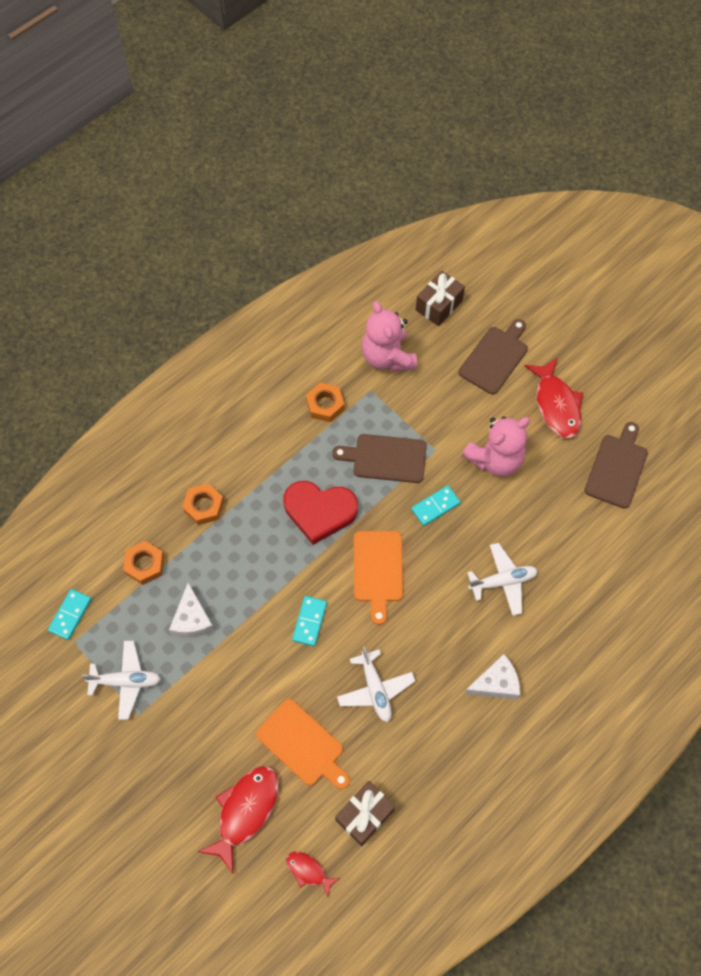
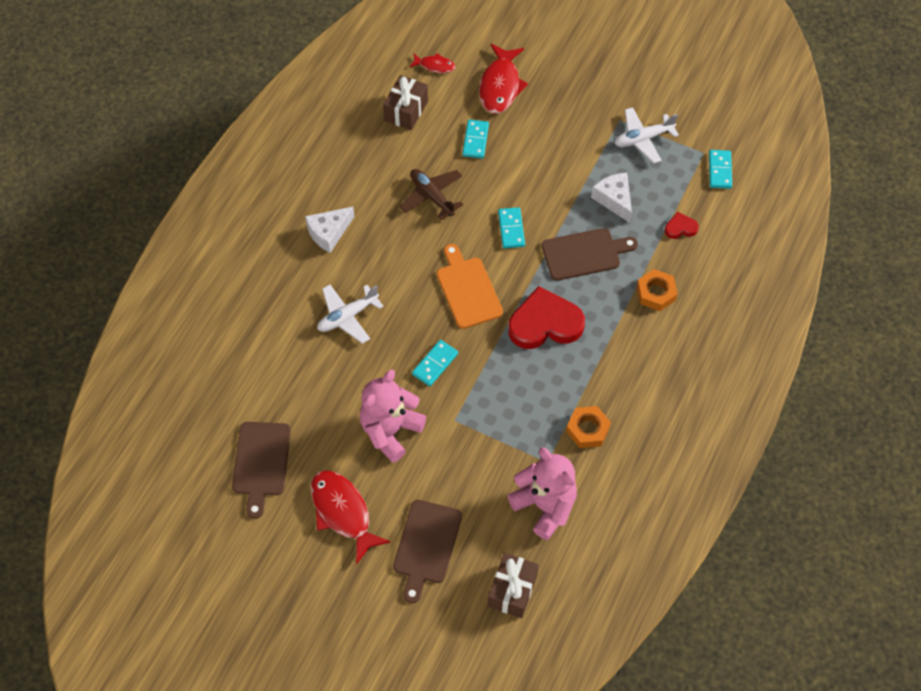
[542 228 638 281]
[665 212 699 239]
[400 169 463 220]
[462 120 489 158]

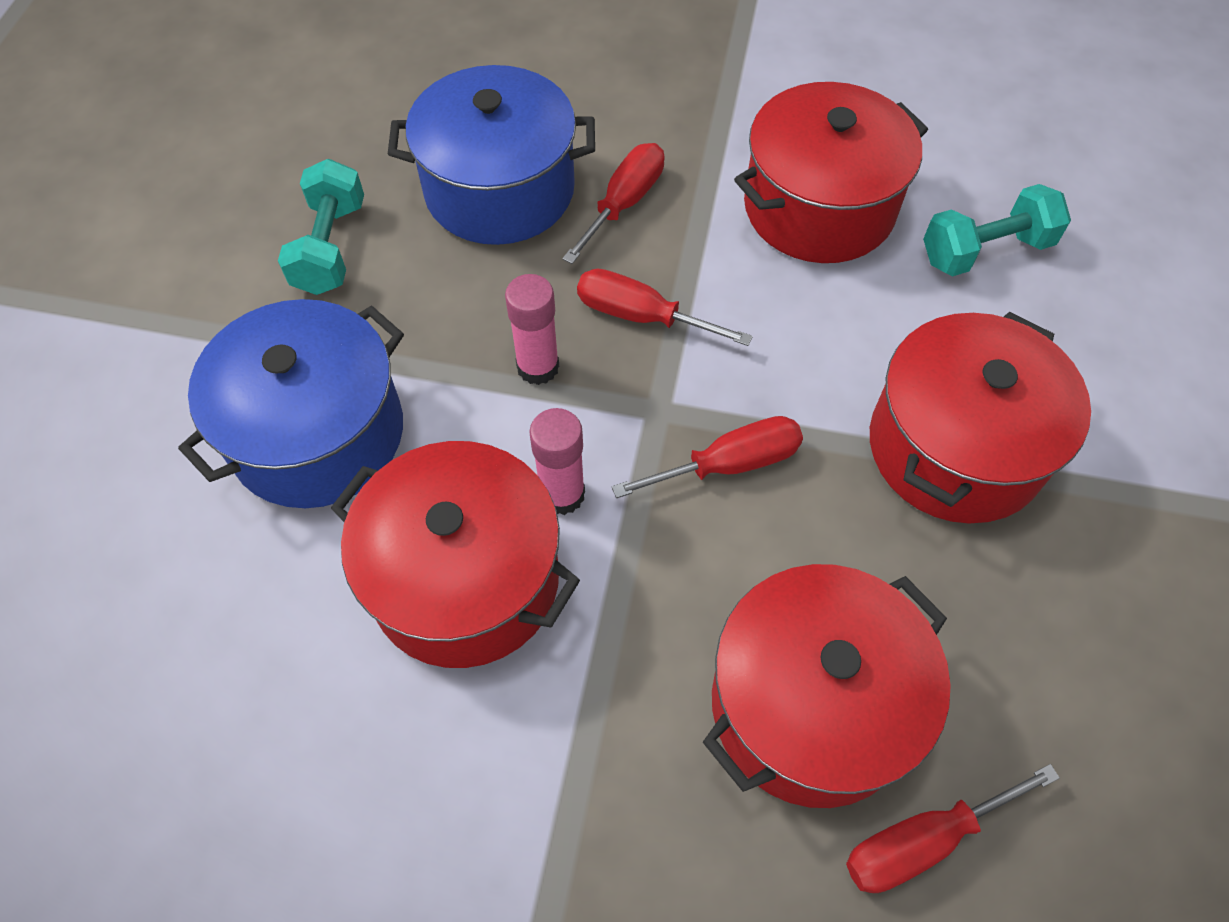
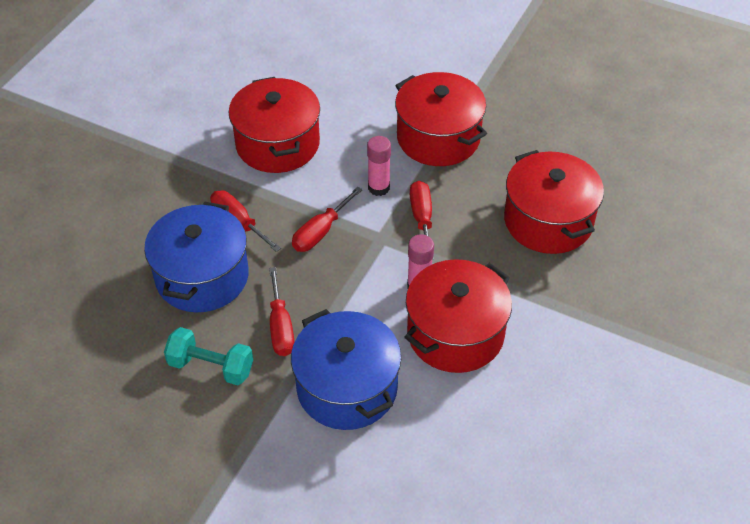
[923 184 1071 276] (first image)
[367 136 391 196]
[269 267 294 356]

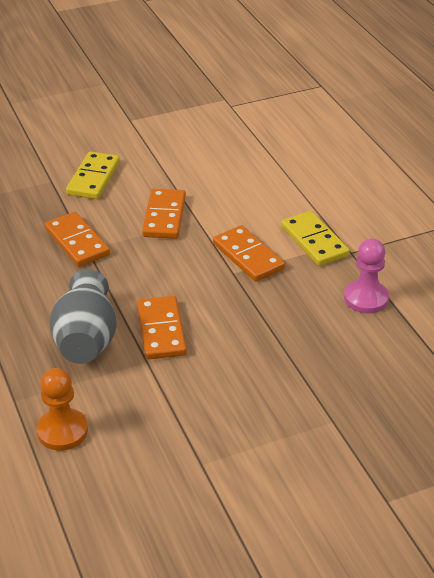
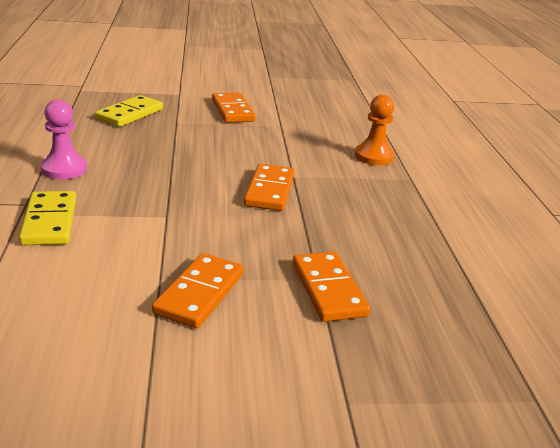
[95 95 163 127]
[212 92 256 123]
[49 269 117 364] (first image)

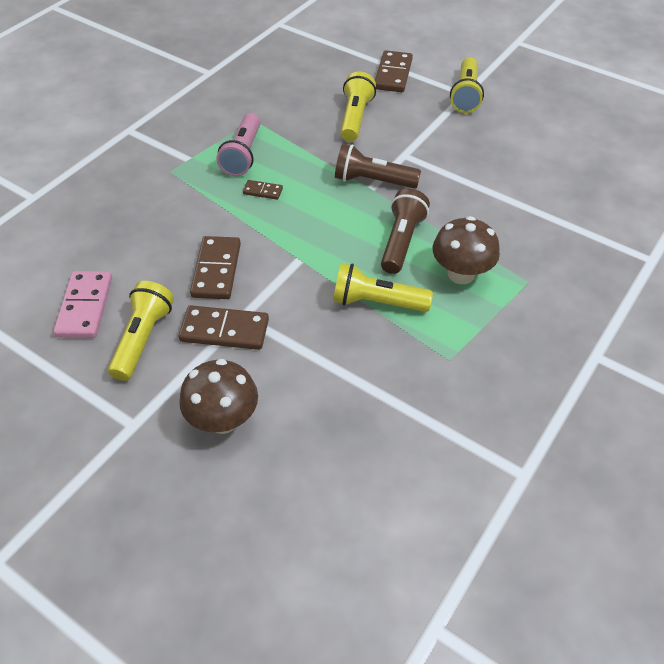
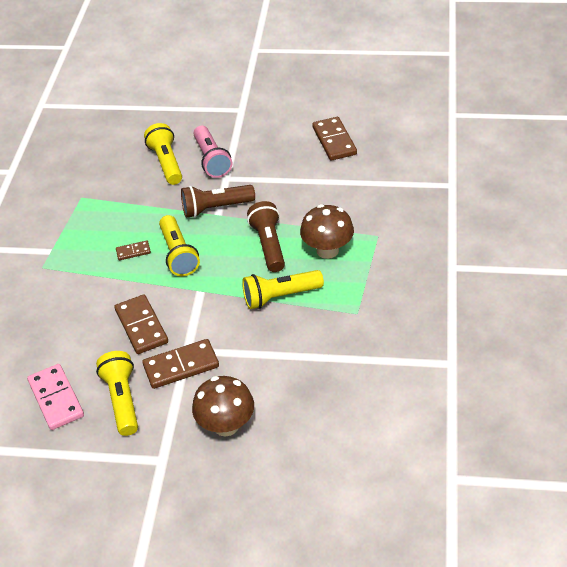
[312 117 357 161]
[159 215 200 276]
[193 126 232 178]

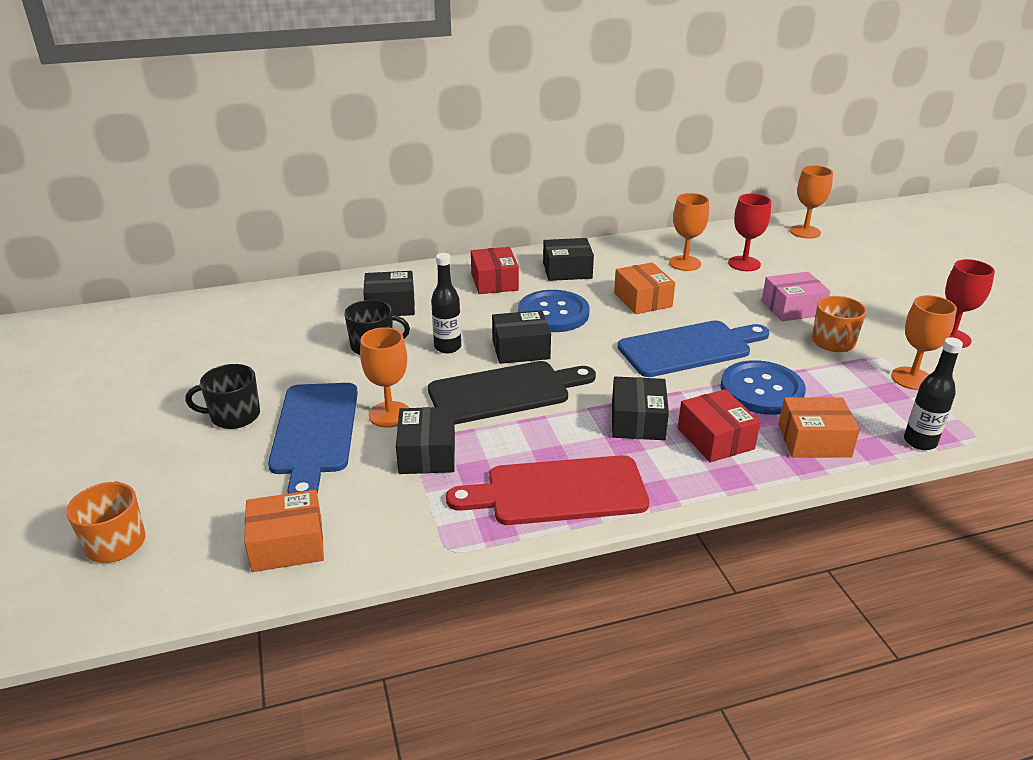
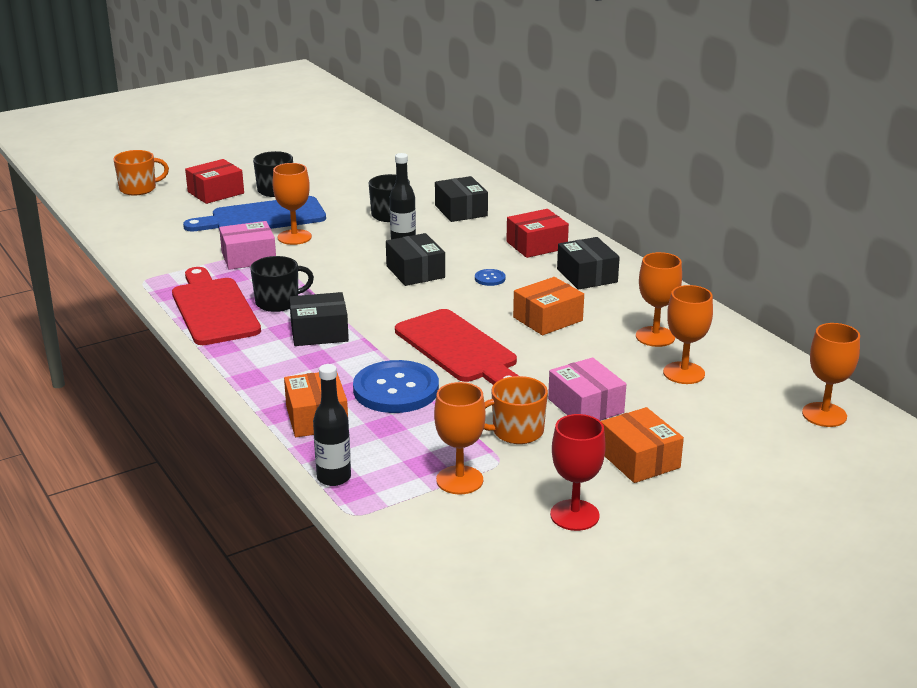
[663 285 713 384]
[475 269 506 286]
[395 309 519 385]
[428 361 596 425] (first image)
[185 159 244 204]
[219 221 276 270]
[601 407 684 483]
[250 256 314 312]

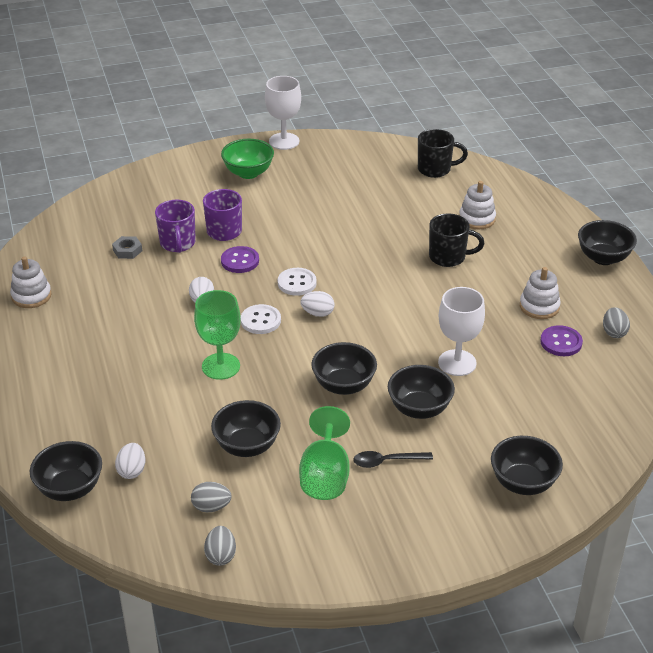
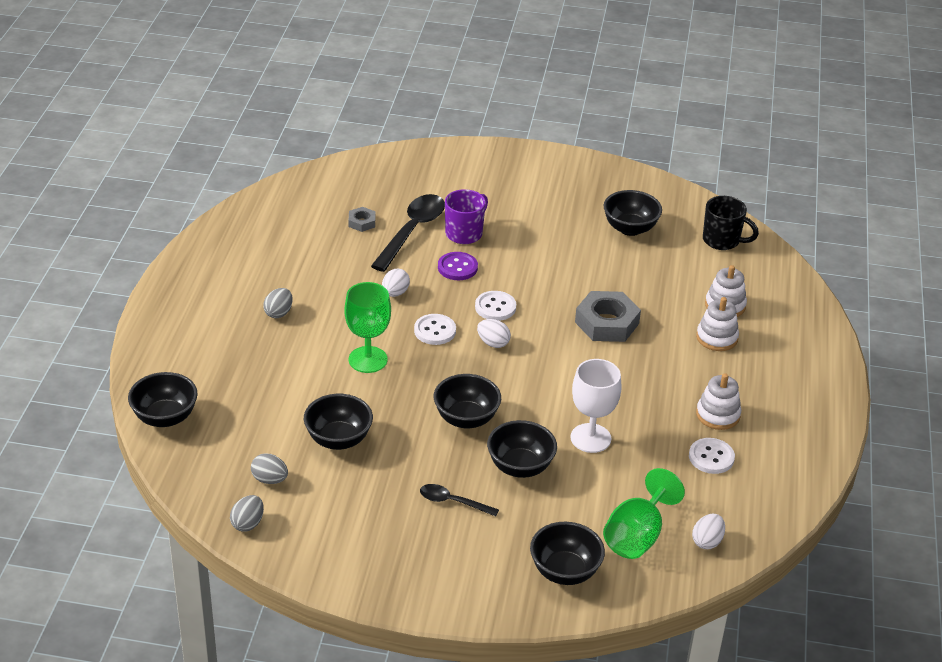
[265 76 301 150] (first image)
[221 139 274 179] (first image)
[371 194 445 272]
[429 214 484 267] (first image)
[603 190 662 236]
[696 297 739 351]
[263 288 293 318]
[689 438 735 474]
[603 468 685 559]
[692 514 725 549]
[575 291 641 342]

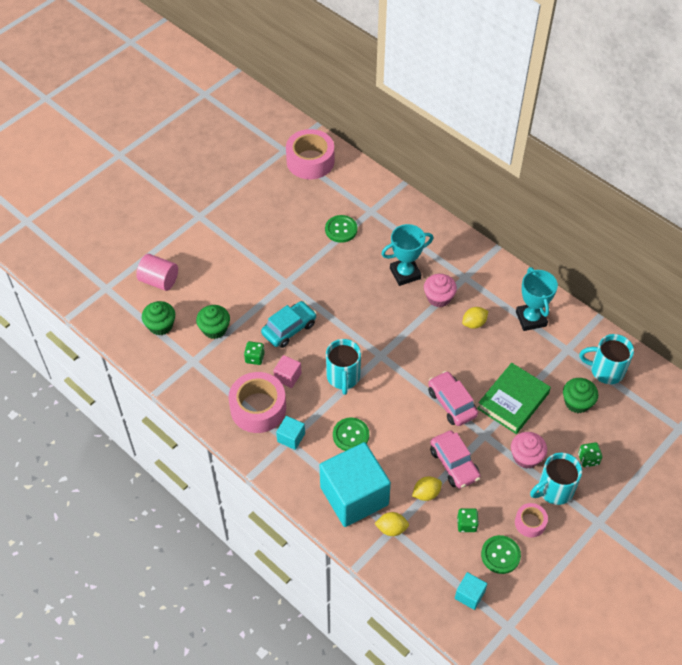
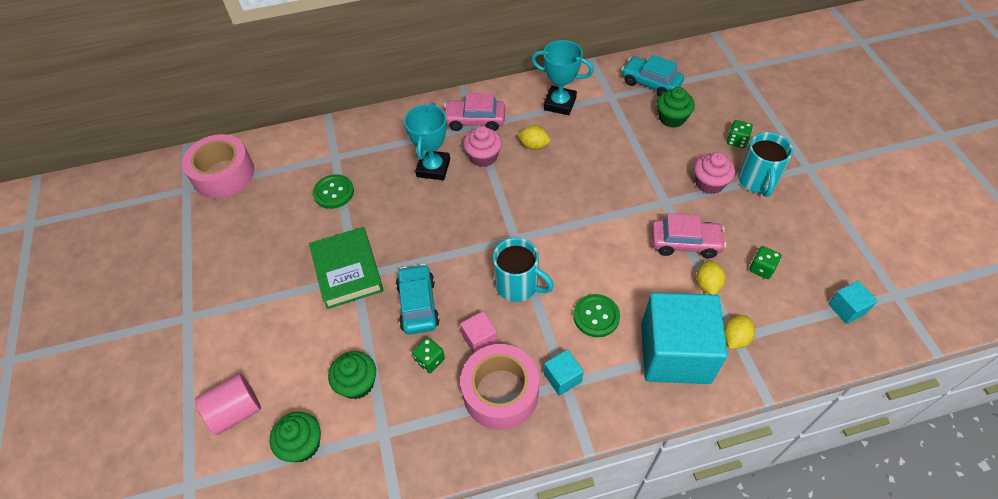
[517 125 550 150]
[621 55 684 96]
[309 227 384 309]
[444 93 505 131]
[515 503 548 538] (first image)
[481 535 521 574] (first image)

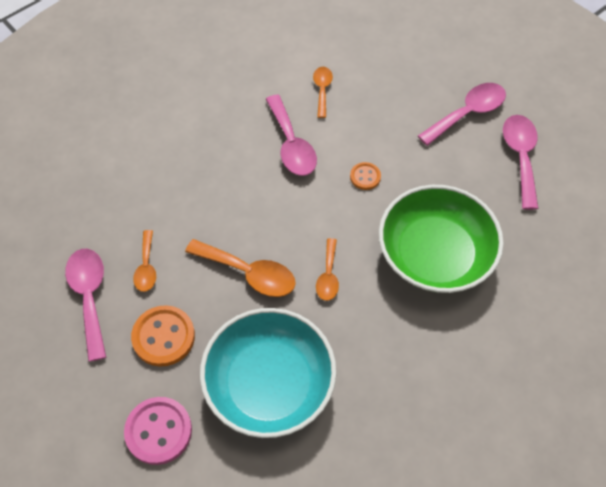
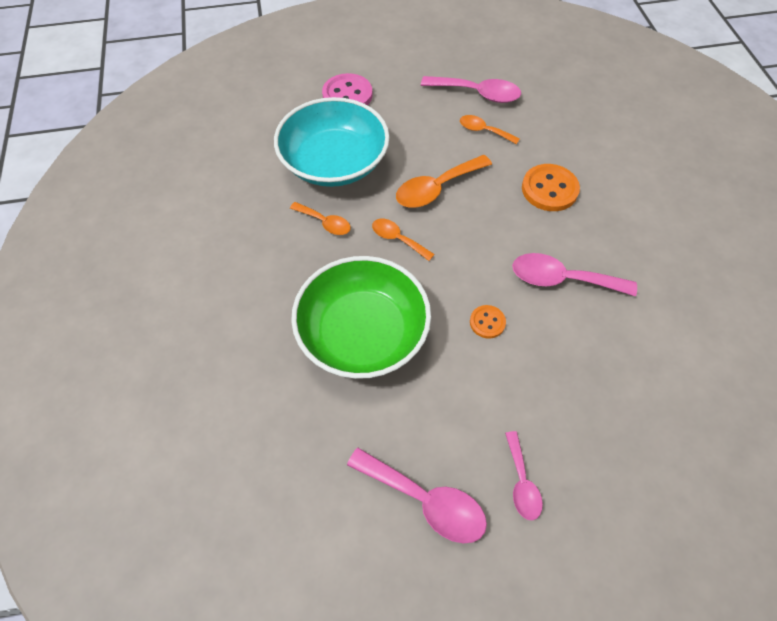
[290 202 351 235]
[505 431 543 520]
[522 164 580 211]

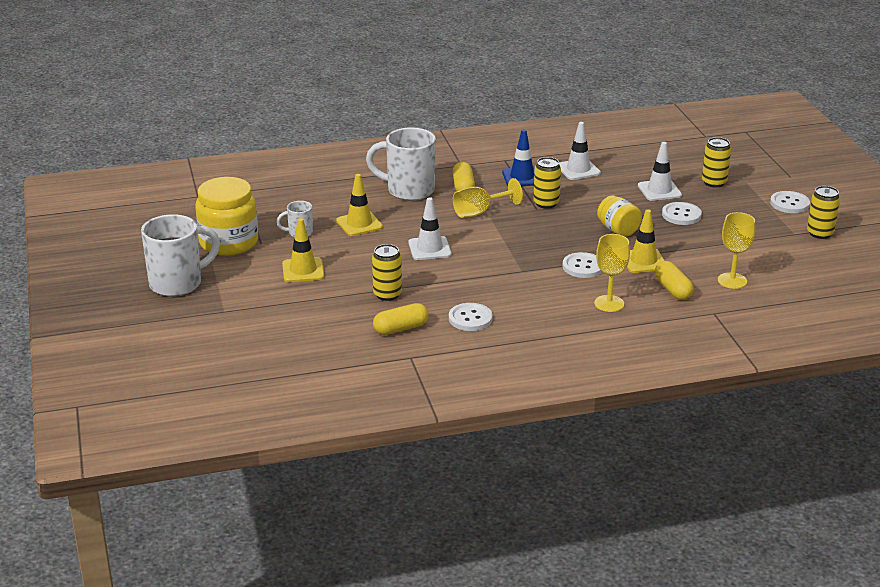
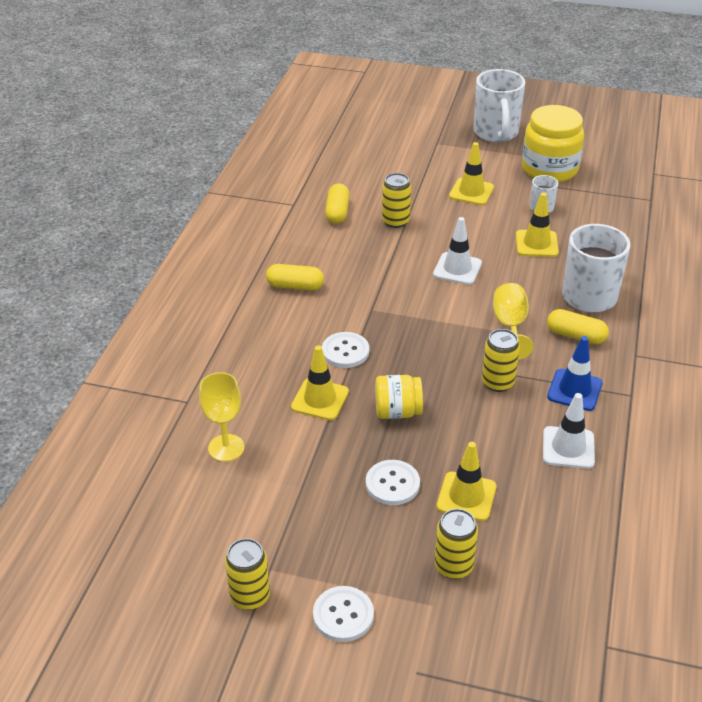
[437 442 496 521]
[594 234 630 312] (first image)
[266 264 324 291]
[449 303 493 331] (first image)

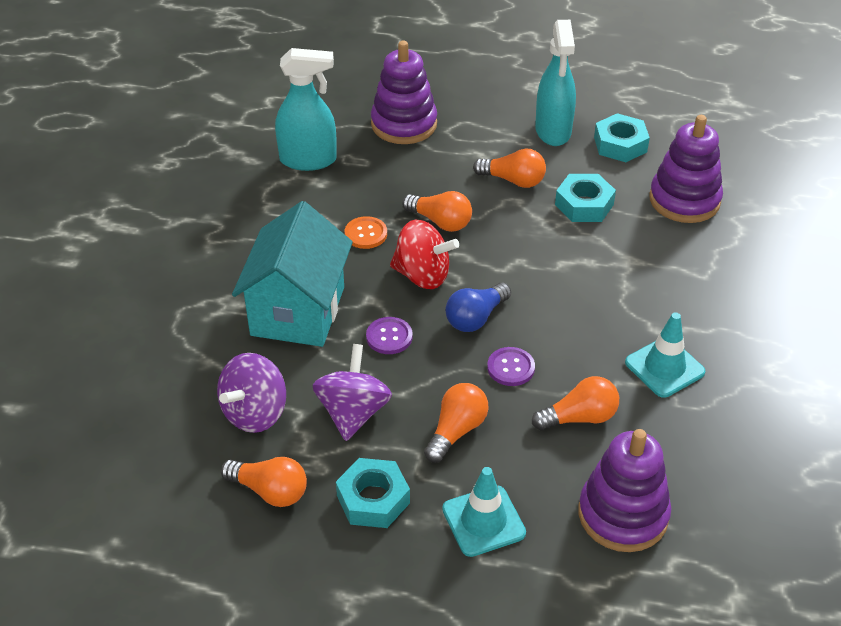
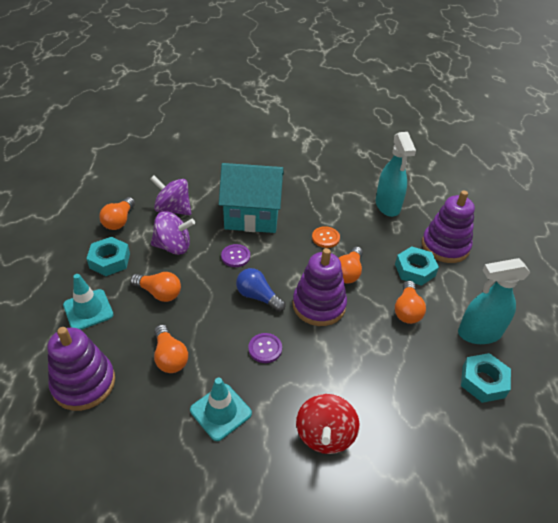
[293 248 347 326]
[395 246 439 286]
[296 394 359 454]
[248 333 282 363]

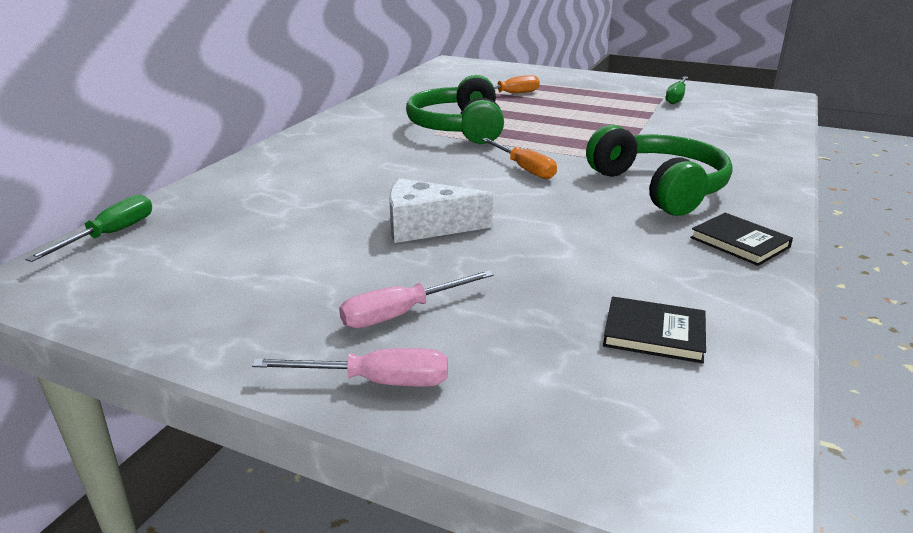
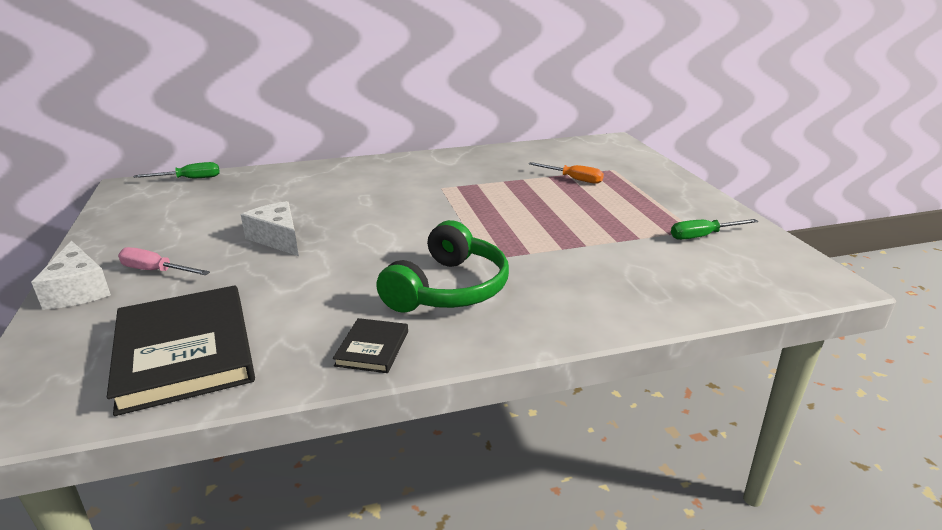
[406 75 504 144] (first image)
[481 138 557 179] (first image)
[107 285 255 416]
[31 241 111 310]

